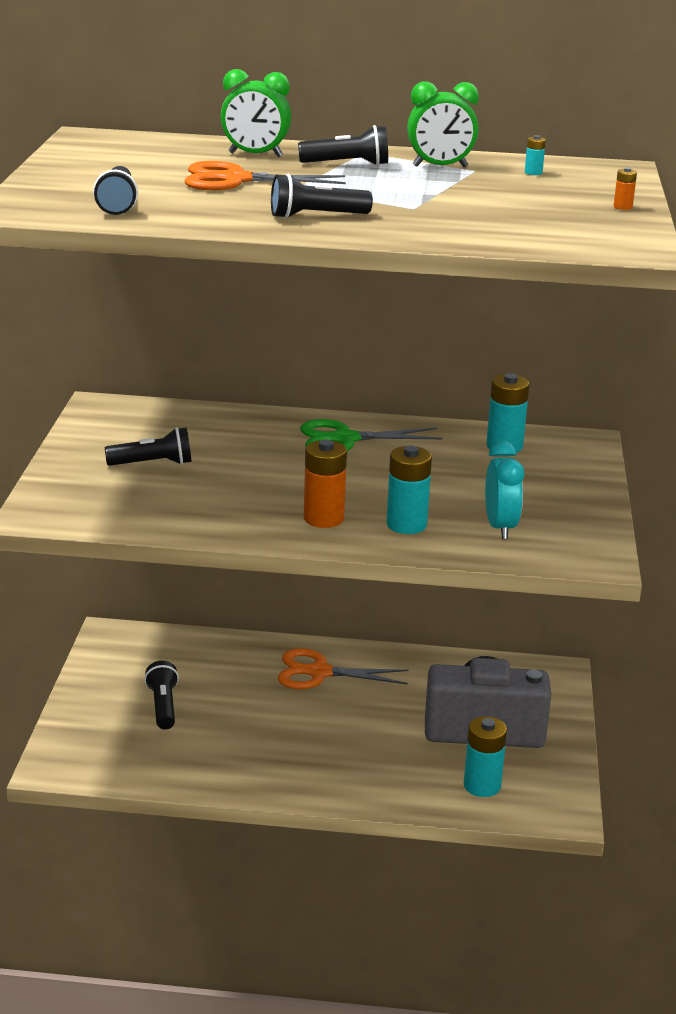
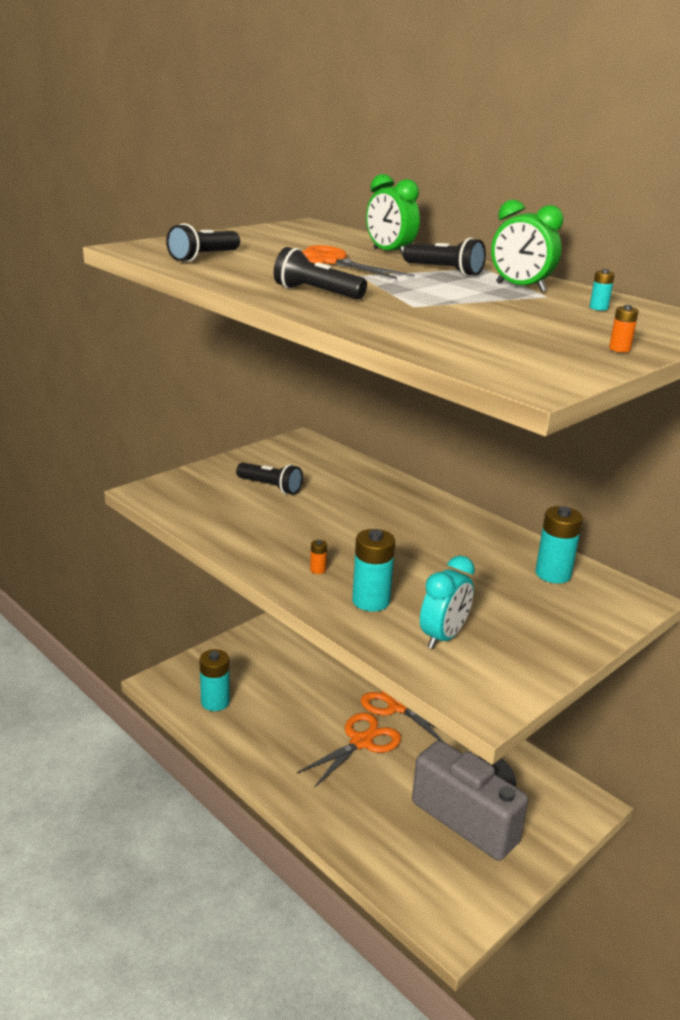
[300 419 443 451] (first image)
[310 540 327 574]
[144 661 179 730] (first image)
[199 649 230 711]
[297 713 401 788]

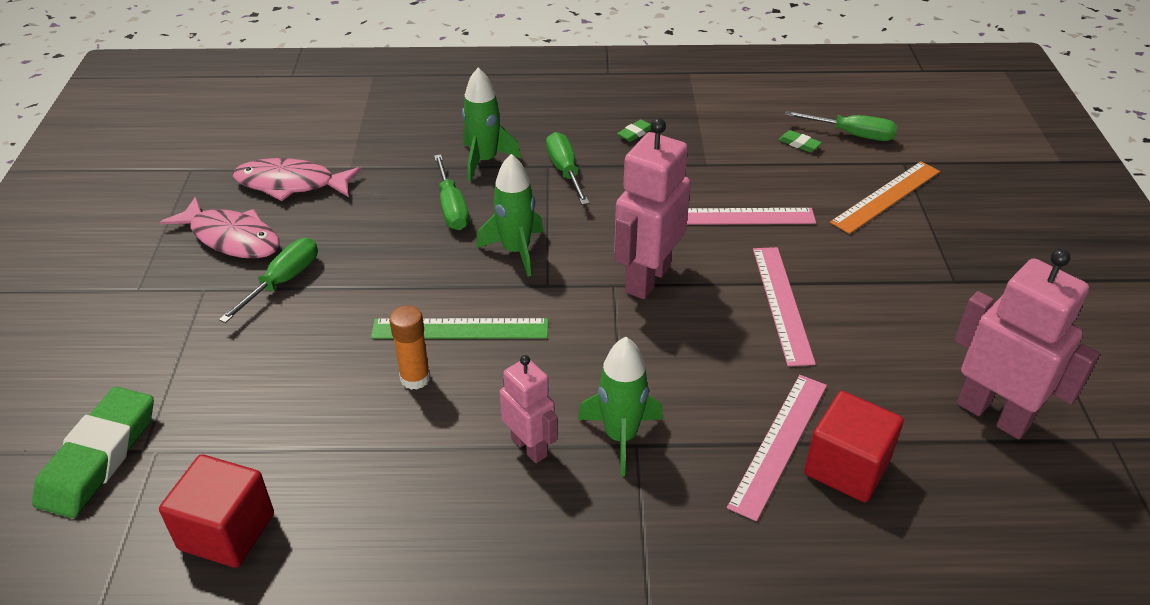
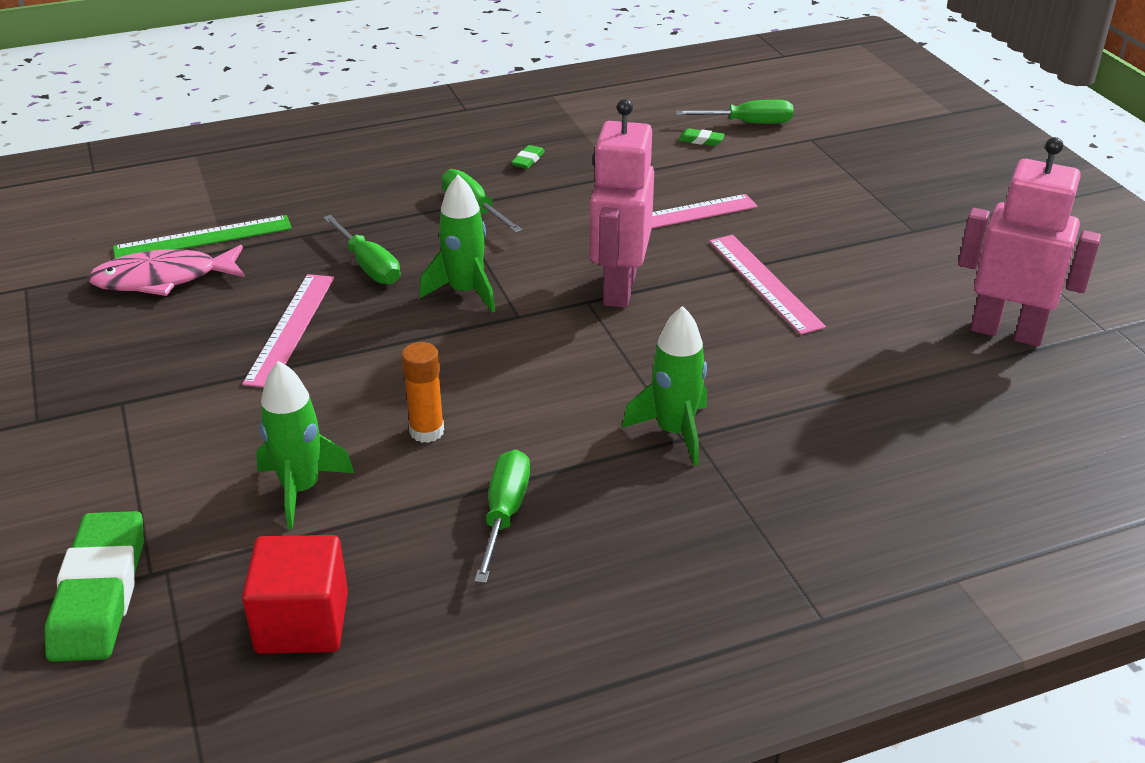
[256 361 354 529]
[830 161 940 234] (first image)
[160 197 280 259] (first image)
[475 449 530 583]
[113 215 292 259]
[500 355 558 463] (first image)
[242 274 334 387]
[804 391 904 502] (first image)

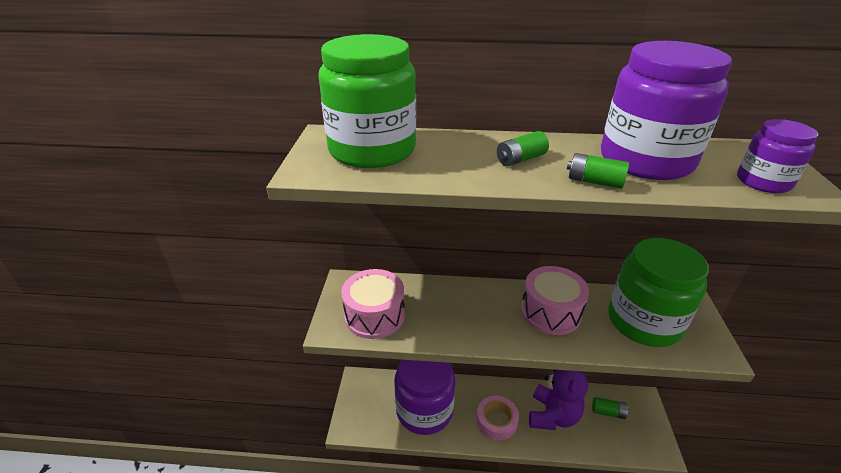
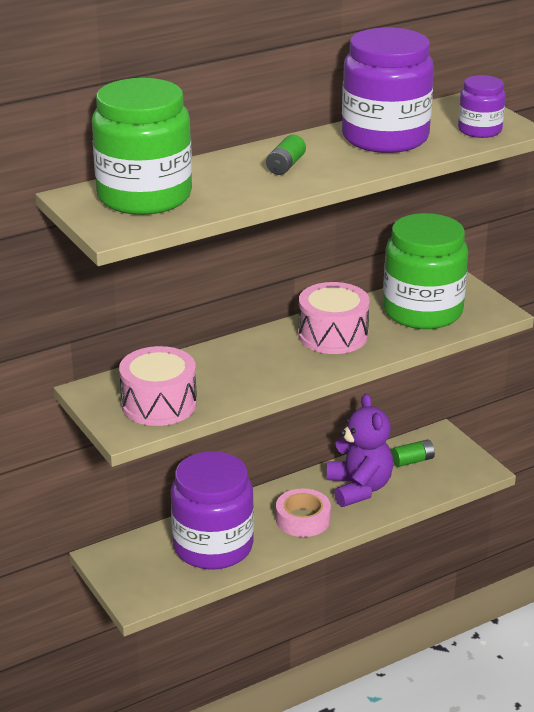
[567 153 629 189] (first image)

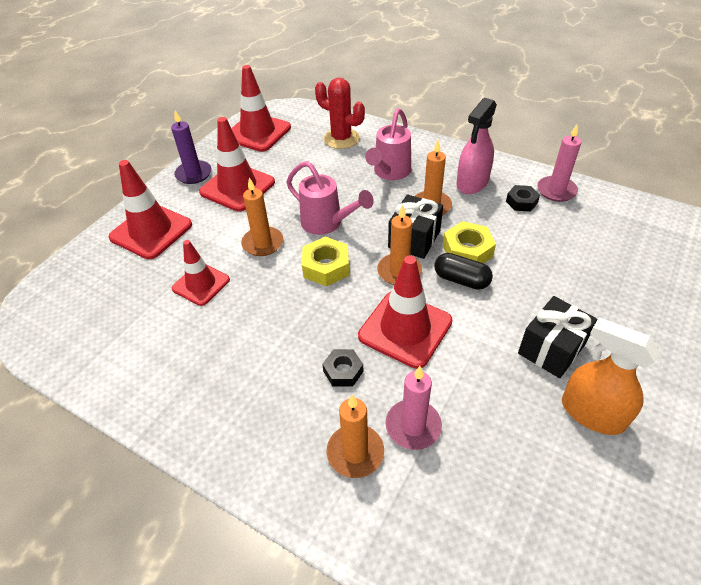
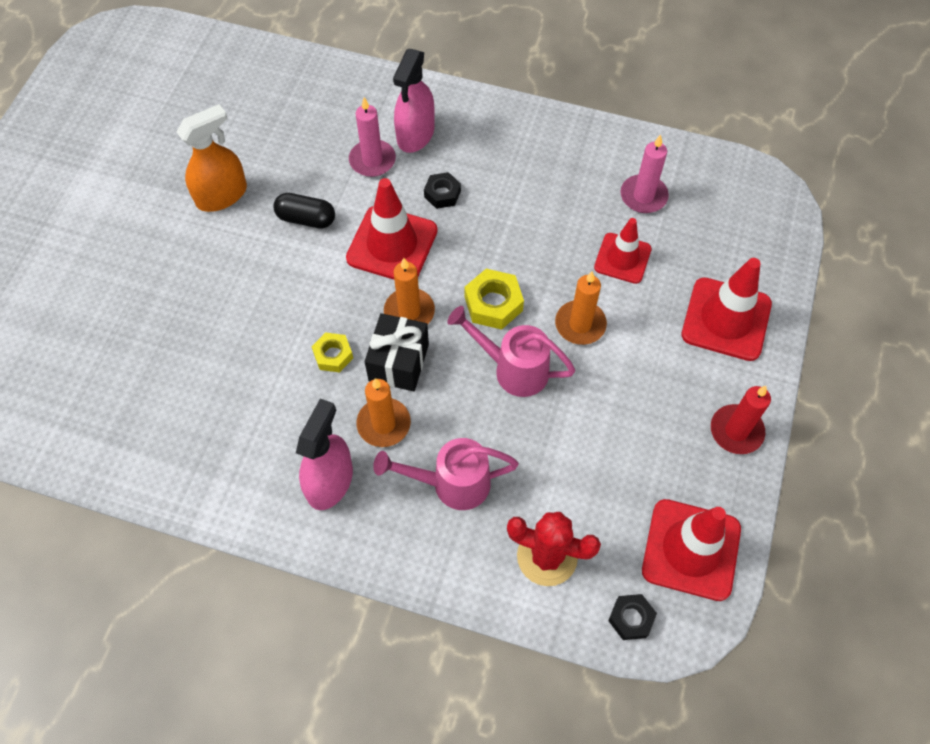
[373 438 519 510]
[711 386 771 454]
[199 117 275 211] (first image)
[620 135 669 213]
[608 594 657 640]
[312 332 353 373]
[273 193 335 229]
[518 296 597 378] (first image)
[177 104 247 212]
[393 49 435 153]

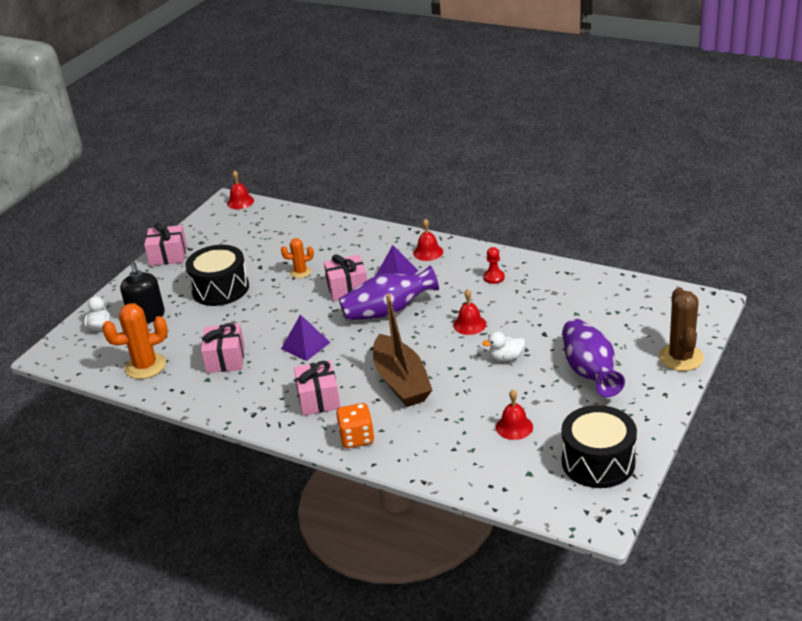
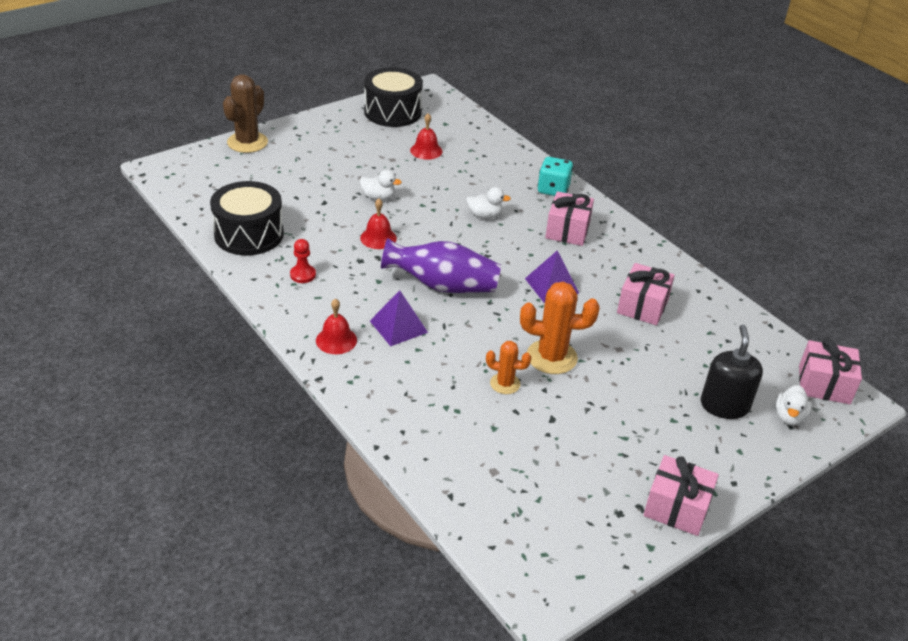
[227 170 254 209] (first image)
[210 181 284 255]
[799 338 862 404]
[466 187 511 219]
[520 282 599 374]
[562 319 625 397] (first image)
[537 157 573 196]

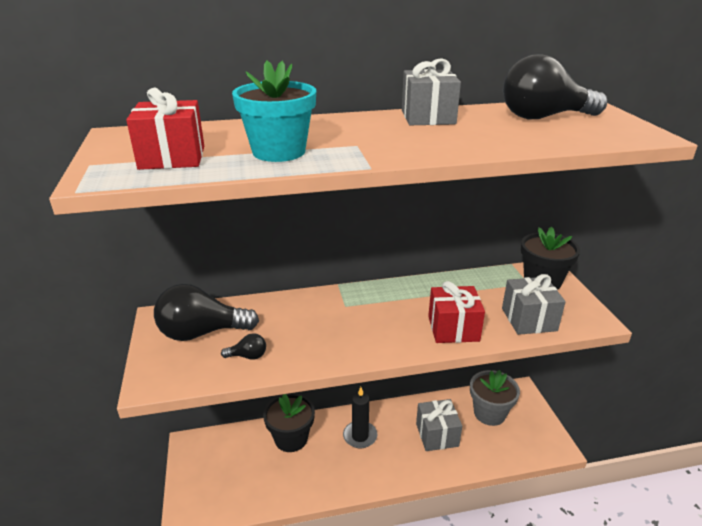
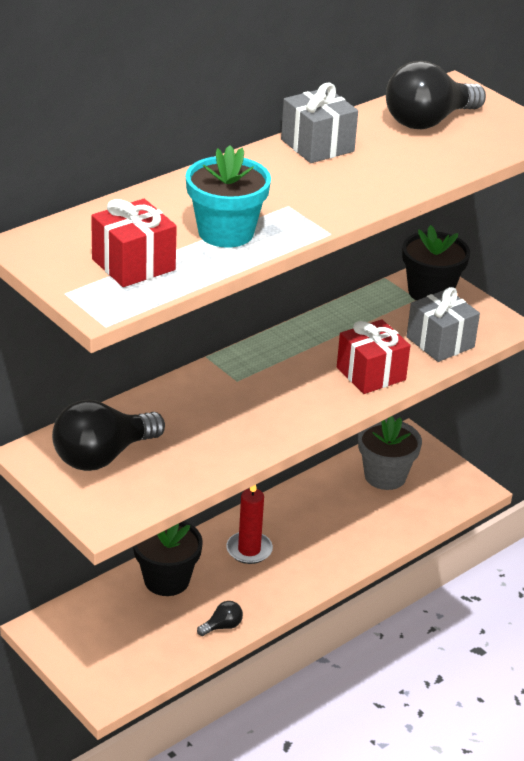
[197 601 243 636]
[226 485 273 564]
[416 399 462 451] (first image)

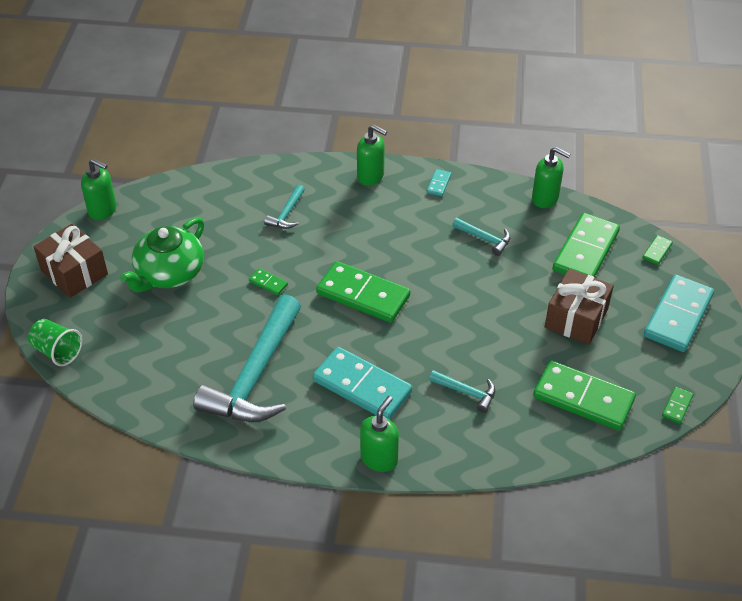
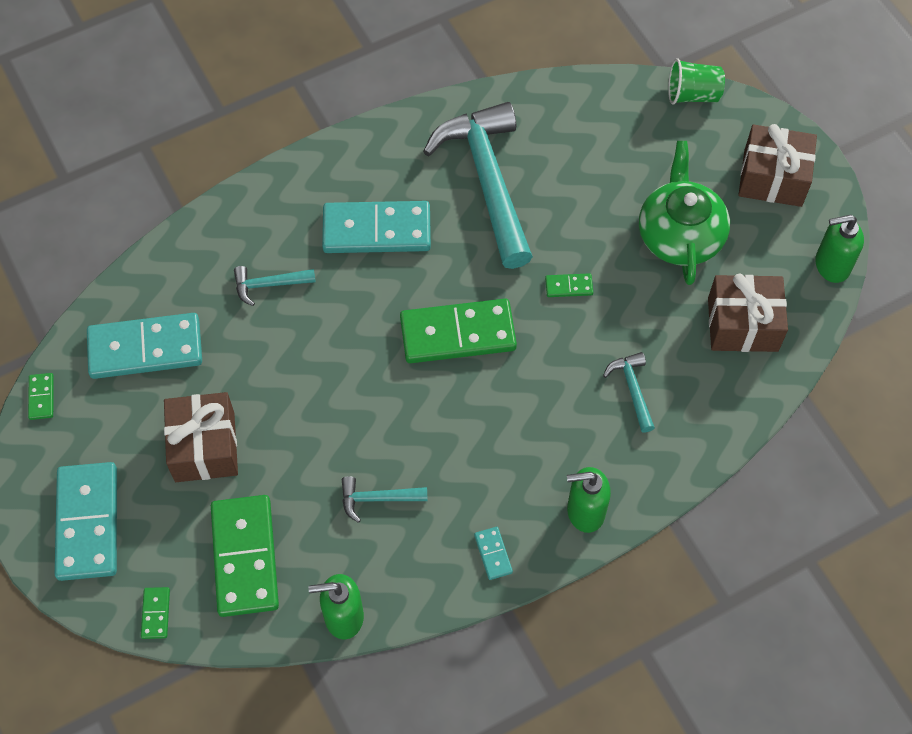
[87 313 202 379]
[360 396 399 472] (first image)
[708 274 788 352]

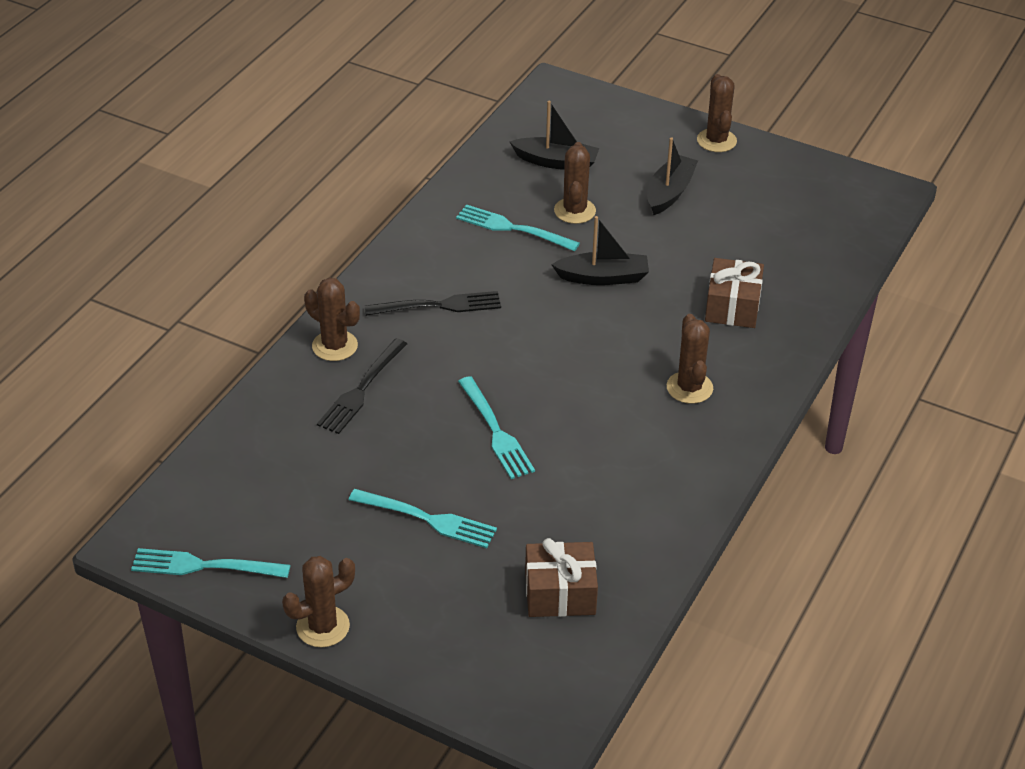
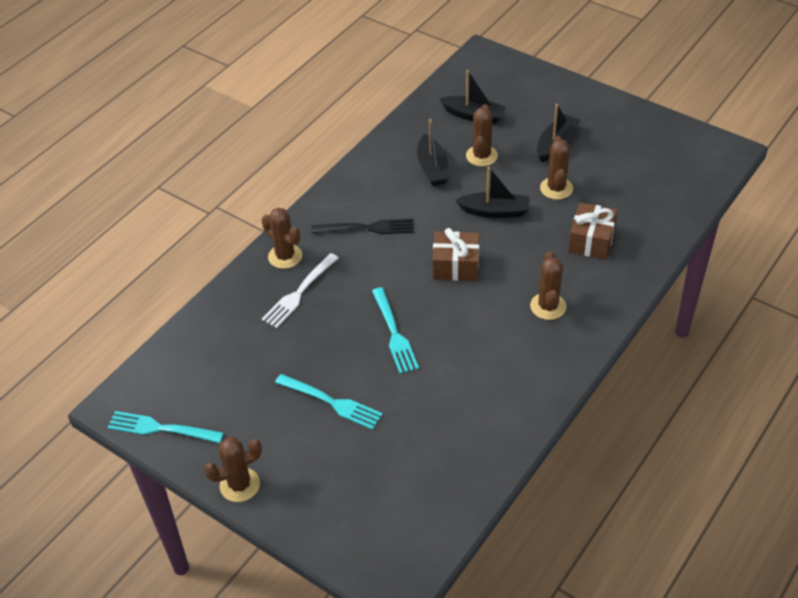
[540 136 573 200]
[417 119 449 186]
[262 253 338 328]
[432 228 479 281]

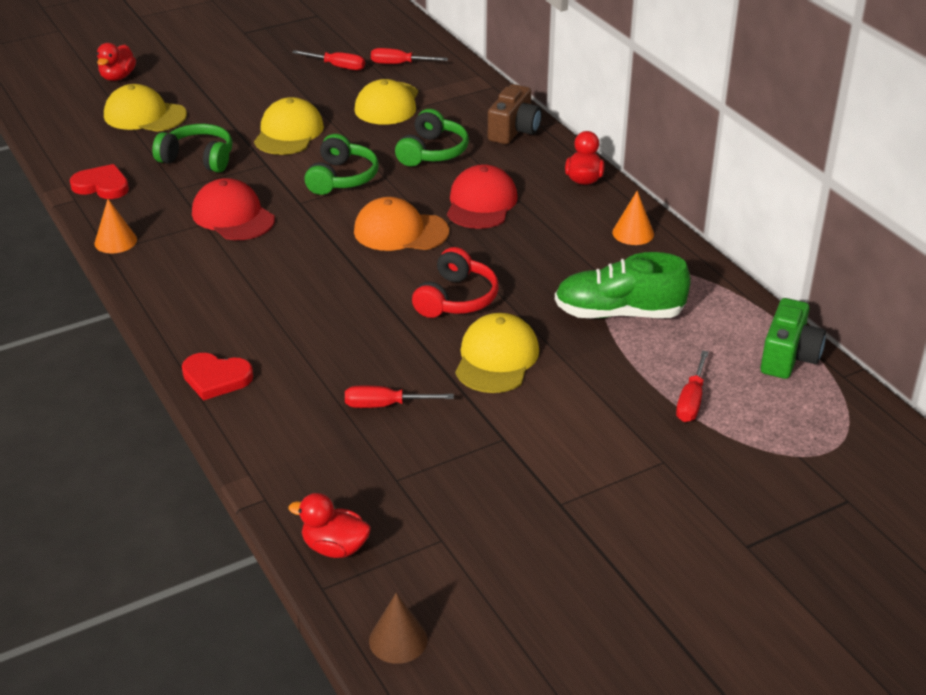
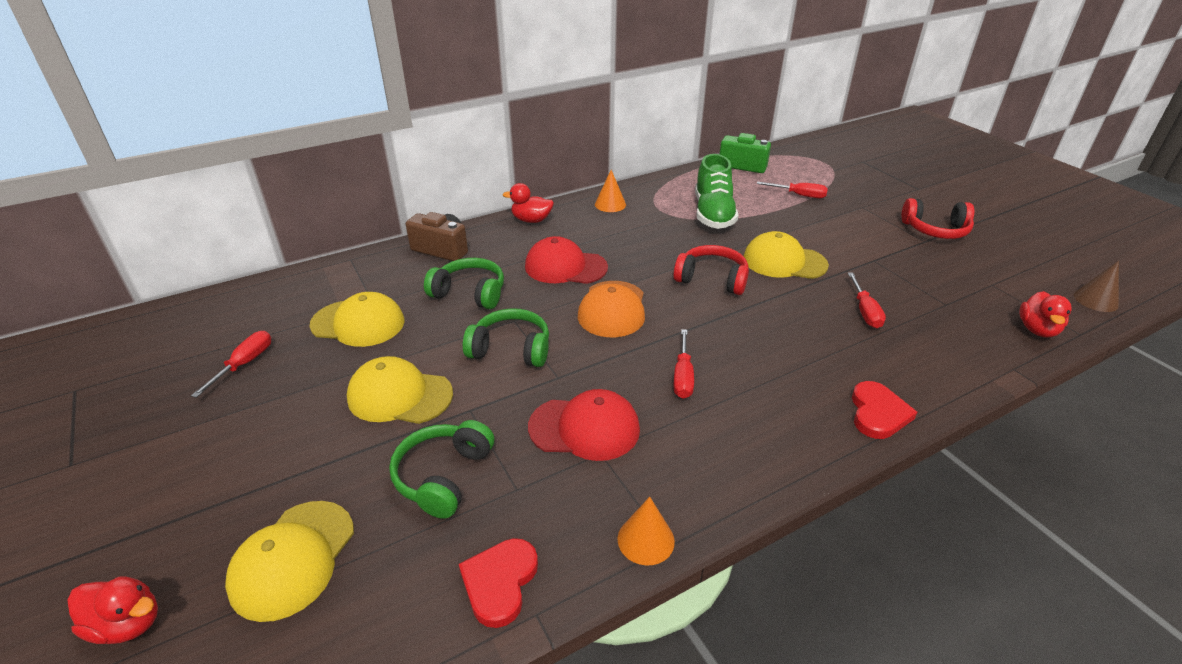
[674 329 694 399]
[528 389 640 461]
[902 198 974 239]

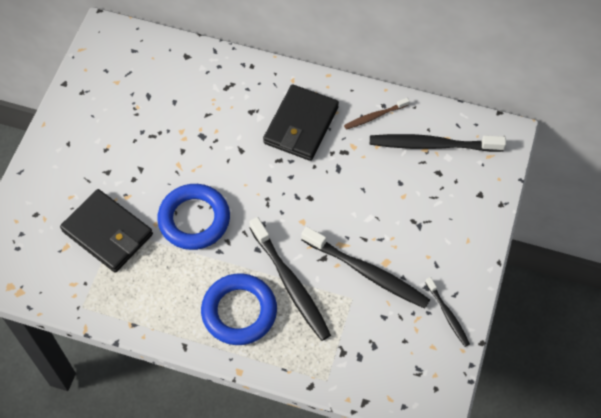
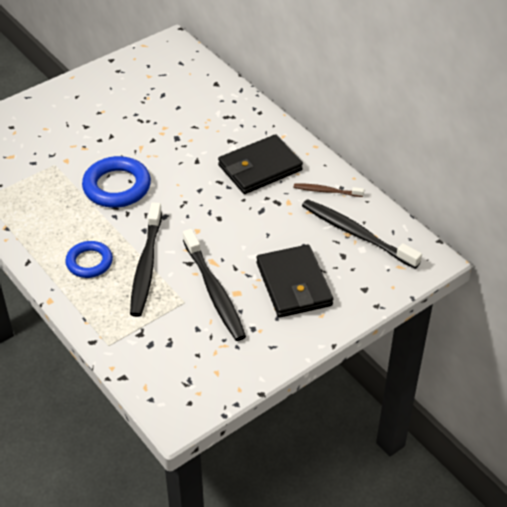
[257 244 333 318]
[65 241 113 278]
[425 277 470 347] (first image)

